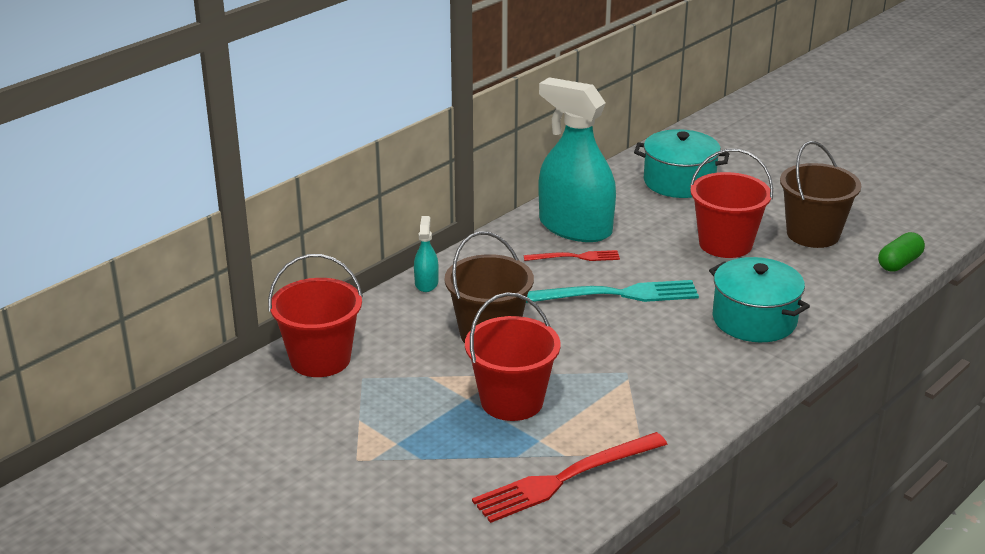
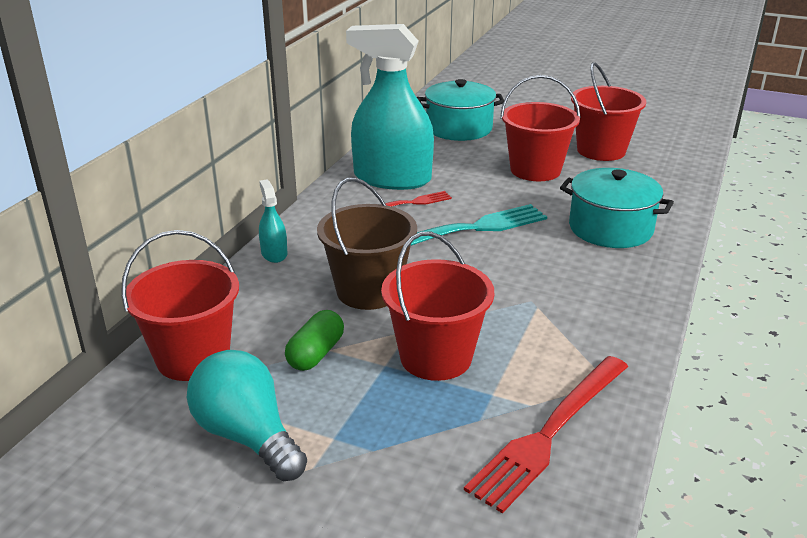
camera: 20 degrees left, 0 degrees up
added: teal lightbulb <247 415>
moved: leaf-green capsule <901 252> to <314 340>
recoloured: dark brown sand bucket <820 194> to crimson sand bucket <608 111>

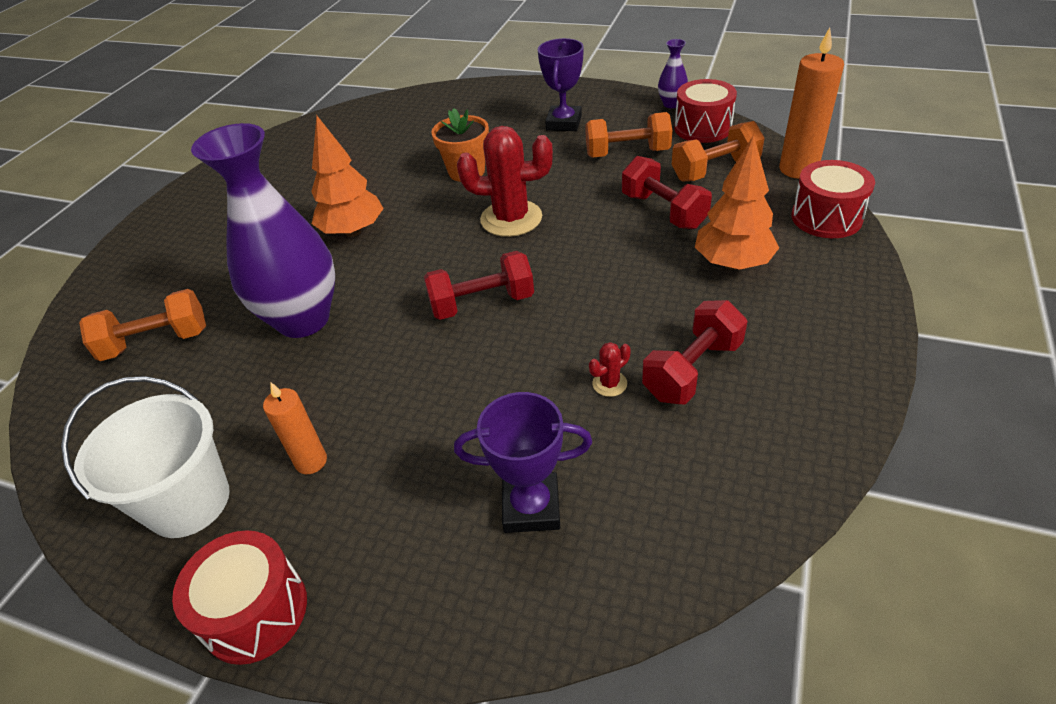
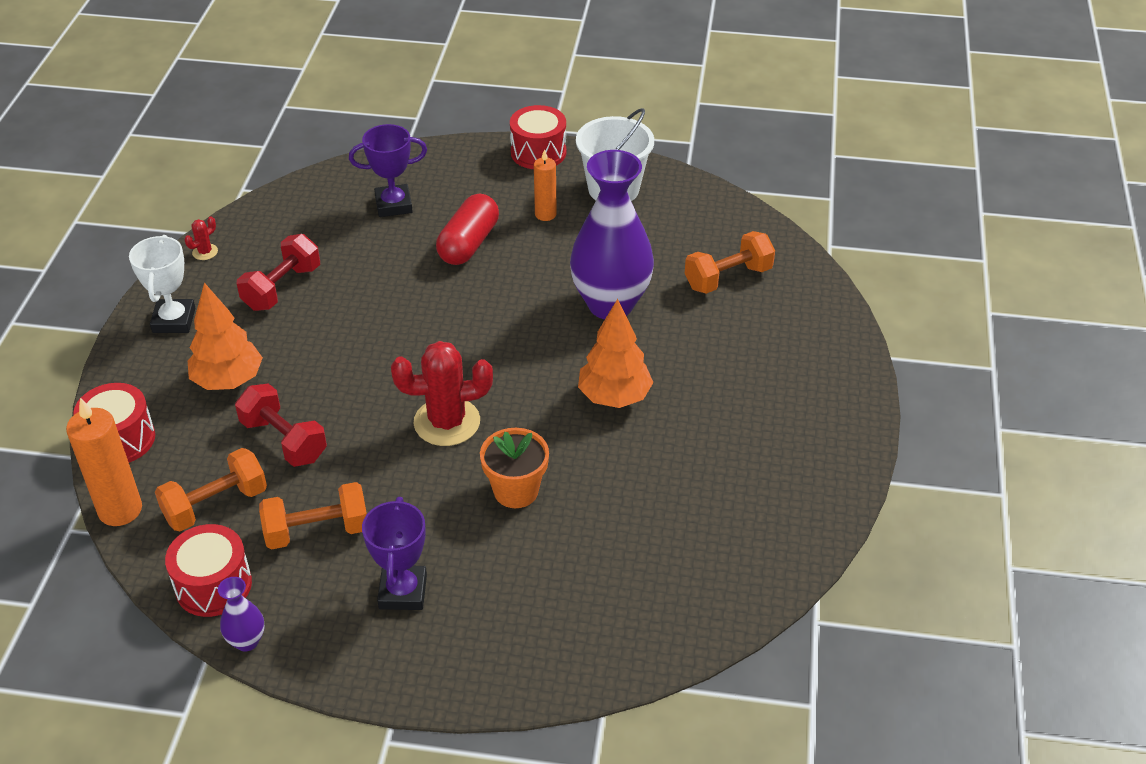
camera: 165 degrees right, 0 degrees up
removed: crimson free weight <479 285>
added: pure white trophy <162 284>; crimson capsule <467 229>
moved: crimson saguaro cactus <610 369> to <201 238>

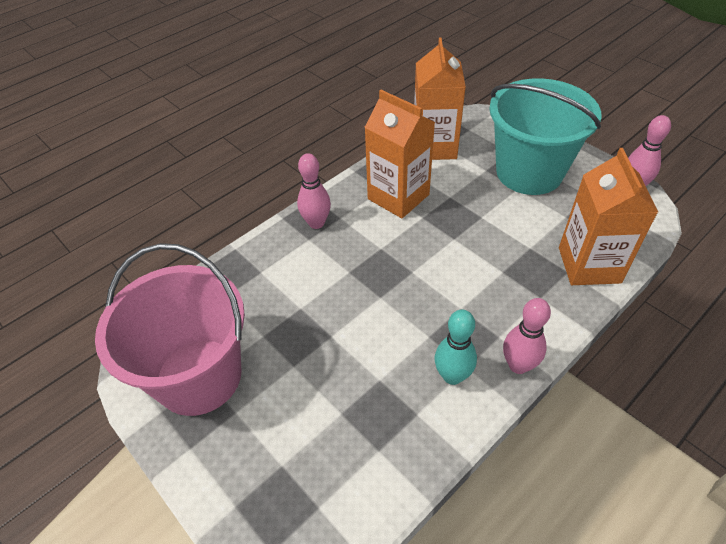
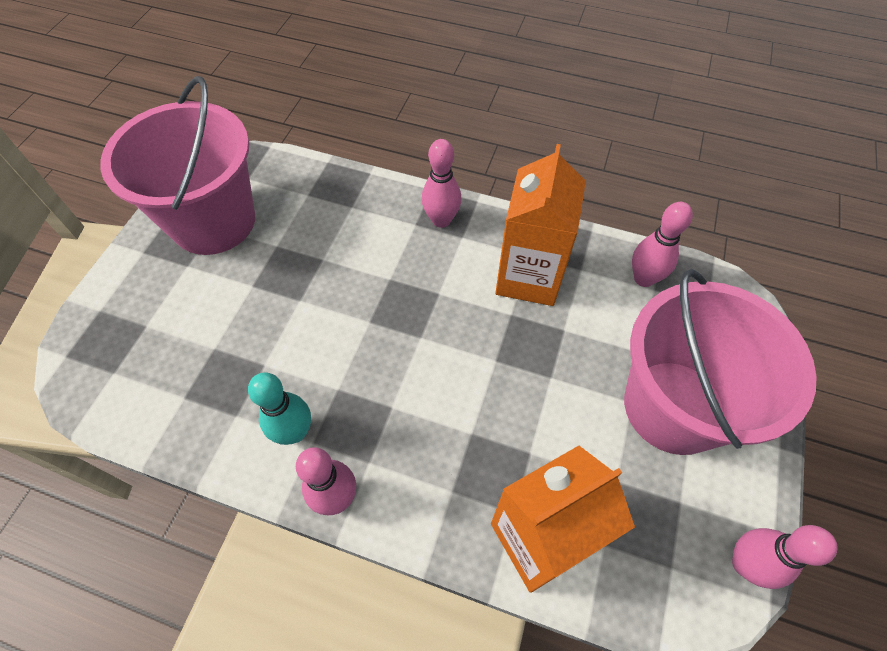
camera: 60 degrees right, 10 degrees up
replaced: orange juice carton <440 98> to pink skittle <662 244>
recoloured: teal sand bucket <545 136> to pink sand bucket <720 362>

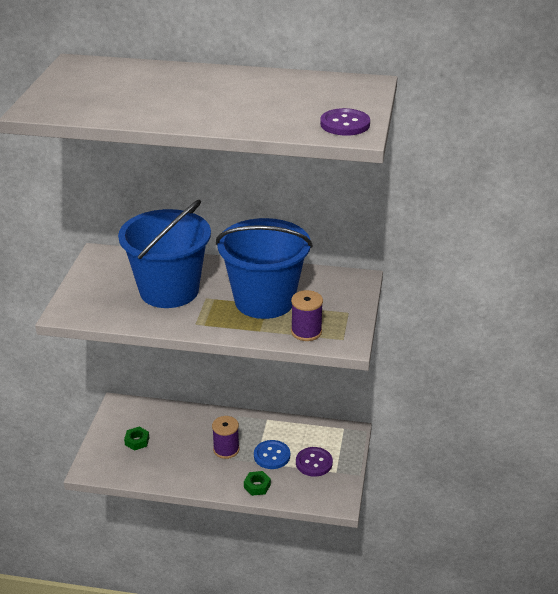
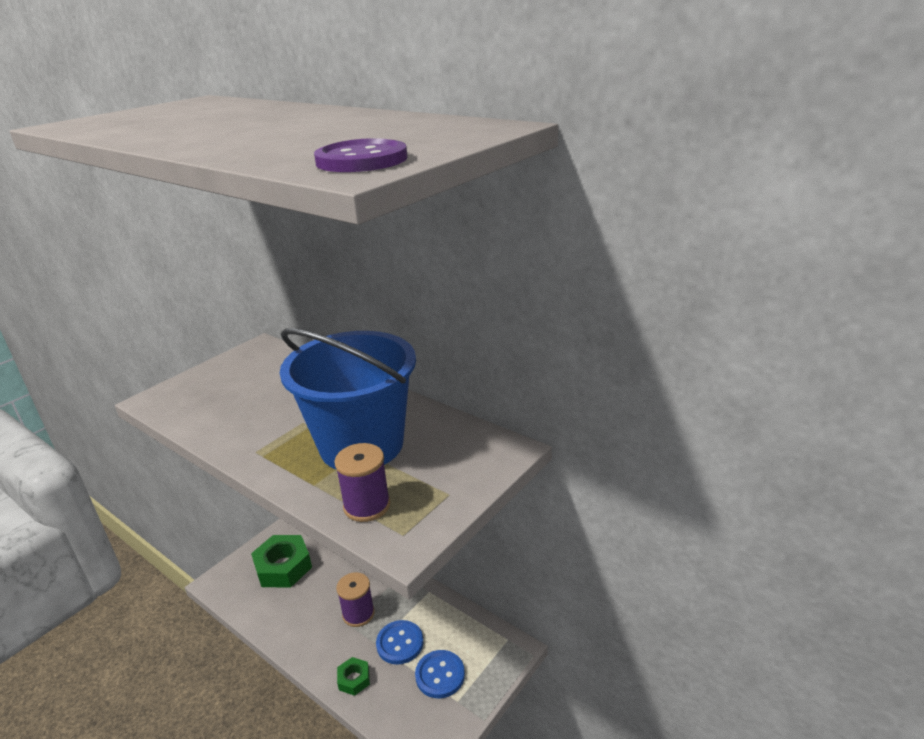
camera: 30 degrees right, 5 degrees down
removed: royal blue sand bucket <164 254>
recoloured: royal purple shirt button <314 462> to royal blue shirt button <440 674>
resized: leaf-green hexagon nut <136 438> = <281 561> x2.00

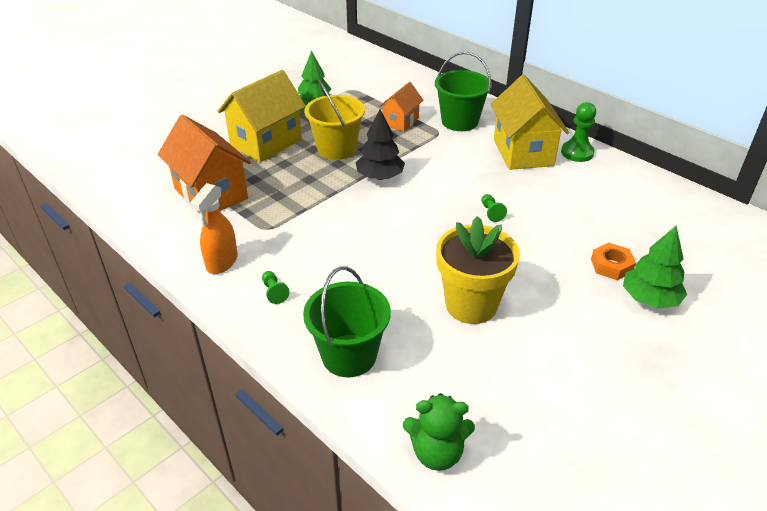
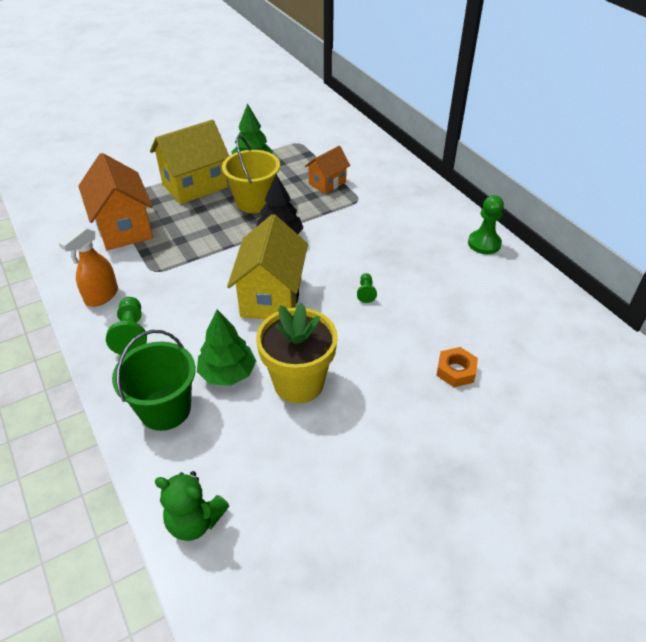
camera: 15 degrees right, 5 degrees up
removed: leaf-green sand bucket <463 91>
moved: leaf-green toy tree <655 267> to <226 348>; golden house <530 122> to <267 266>
resized: leaf-green game pawn <276 287> = <126 326> x1.80

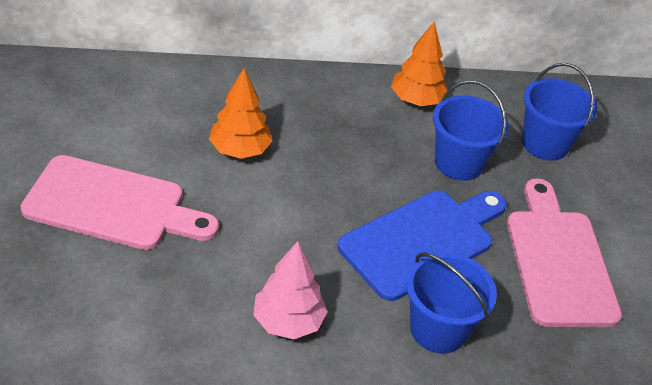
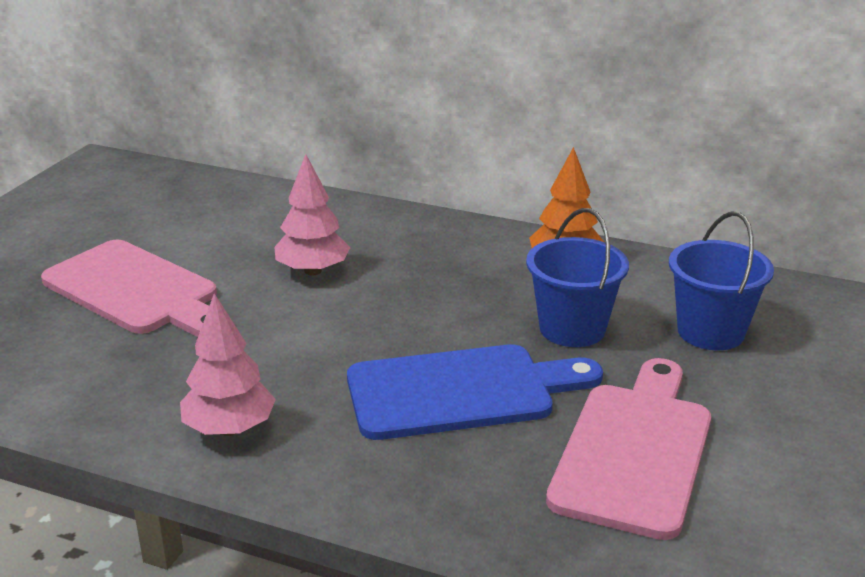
camera: 30 degrees right, 15 degrees down
removed: royal blue sand bucket <451 303>
recoloured: orange toy tree <241 113> to pink toy tree <312 215>

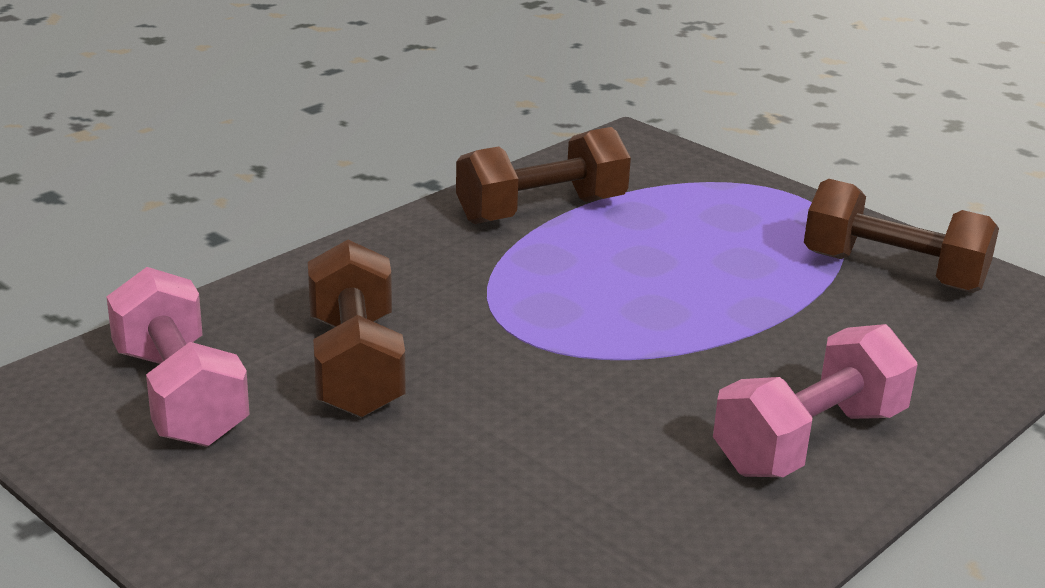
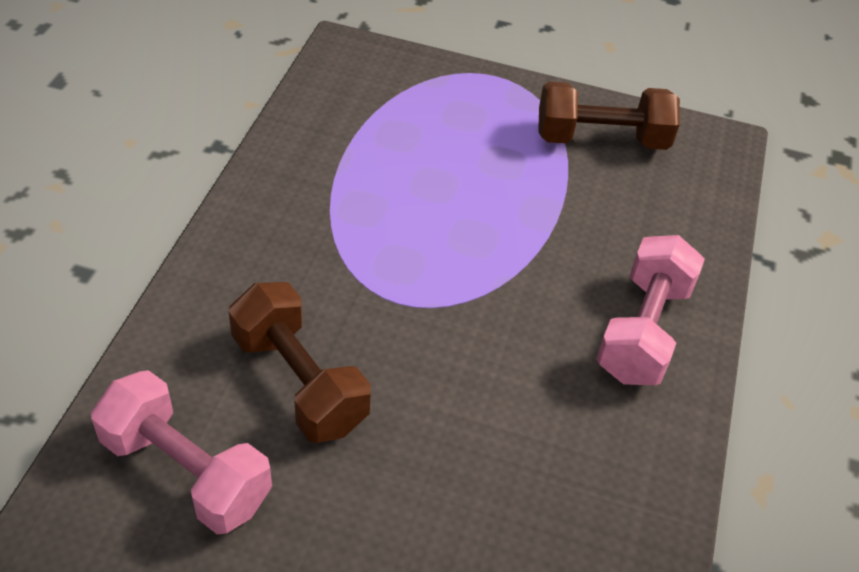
camera: 30 degrees left, 20 degrees up
removed: dark brown free weight <543 175>

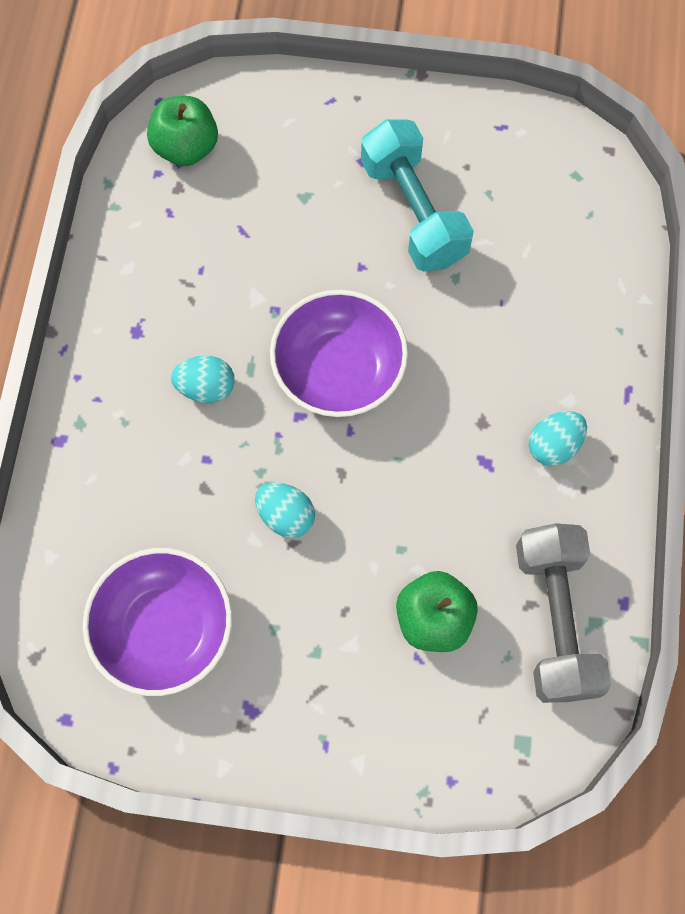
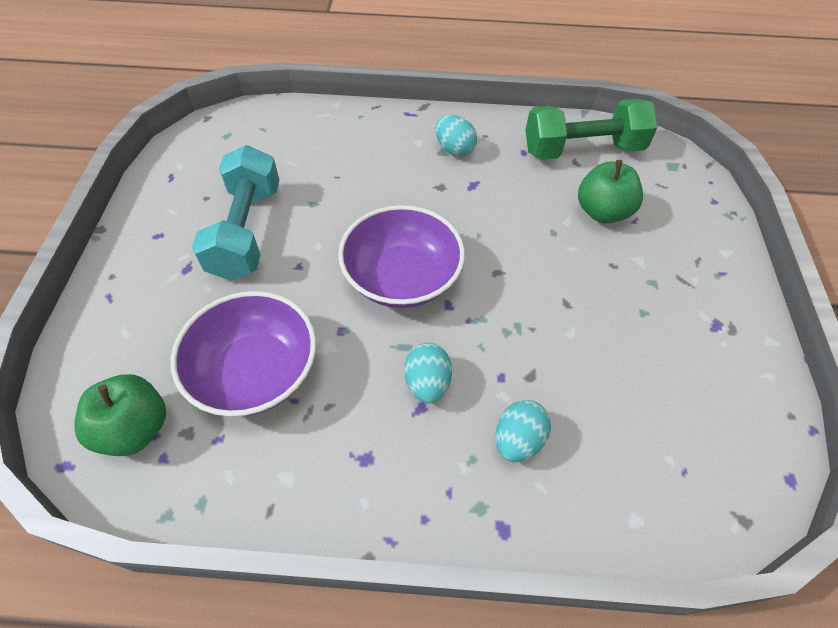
camera: 95 degrees left, 15 degrees down
moved: royal purple bowl <157 622> to <243 354>; teal toy egg <285 510> to <523 431>
recoloured: ash-grey free weight <563 613> to leaf-green free weight <591 129>
turned: teal free weight <417 195> = <235 212> 60 degrees counterclockwise

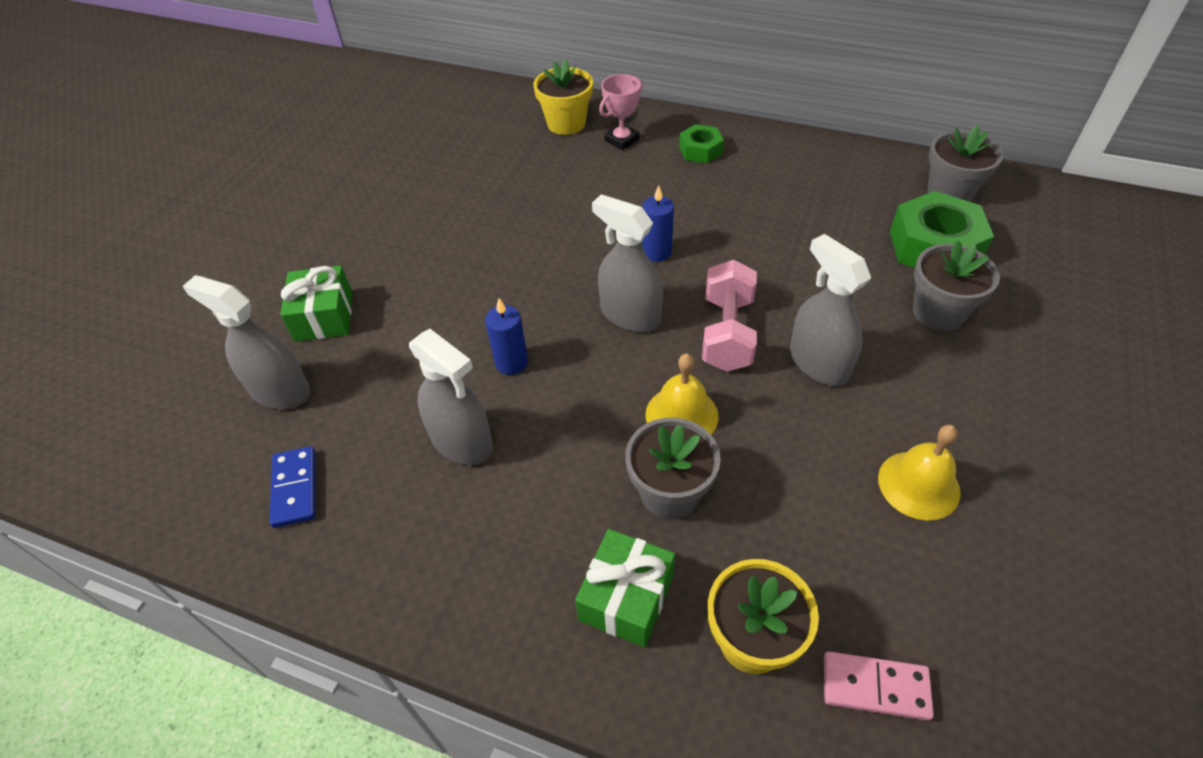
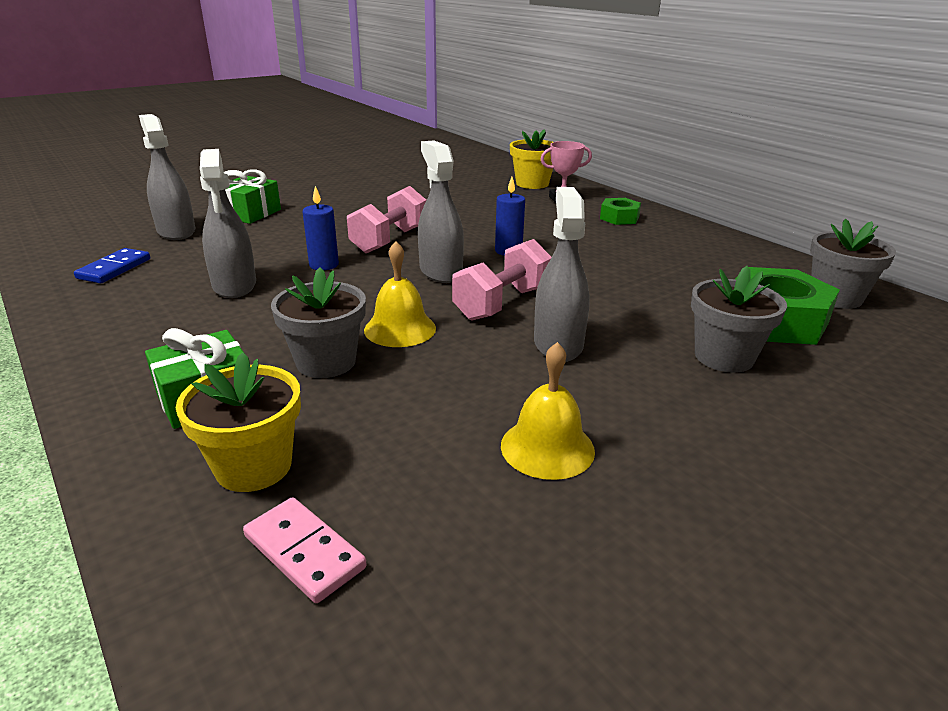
camera: 30 degrees right, 20 degrees down
added: pink free weight <387 219>

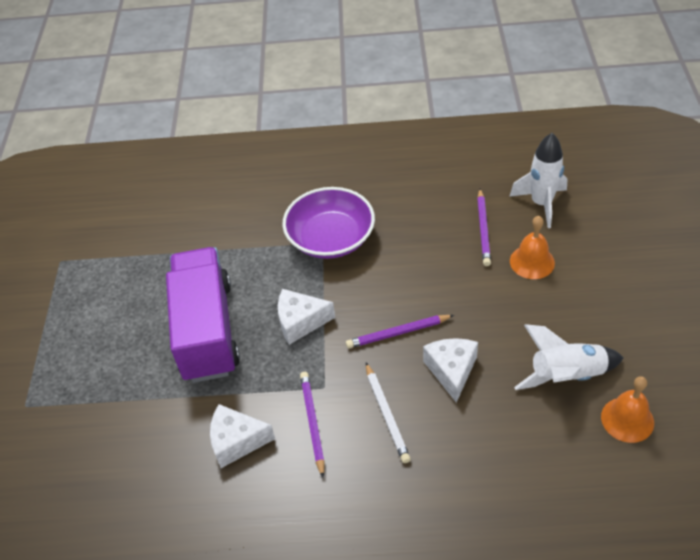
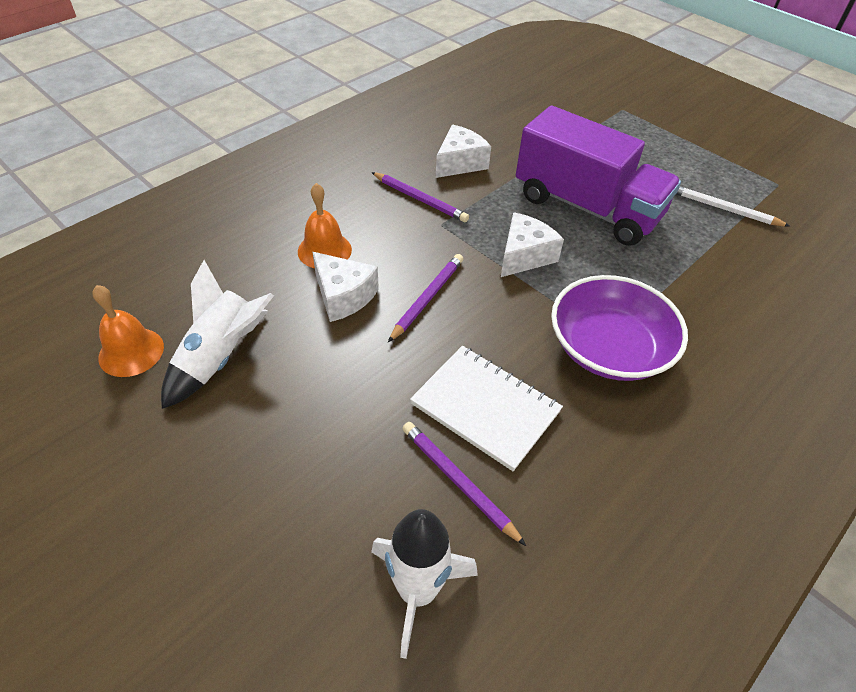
camera: 130 degrees right, 0 degrees up
added: pure white notebook <486 408>
moved: orange bell <532 247> to <325 225>; pure white wooden pencil <388 413> to <733 206>

